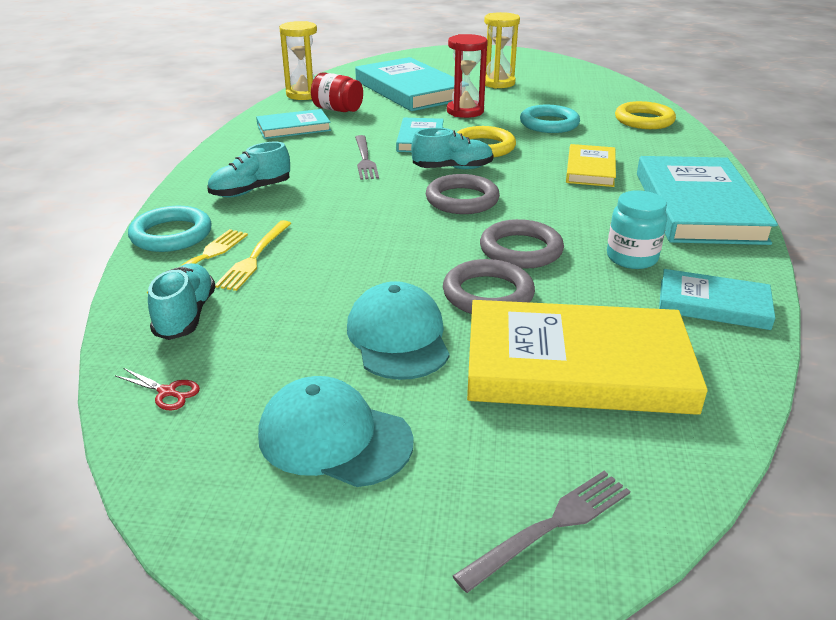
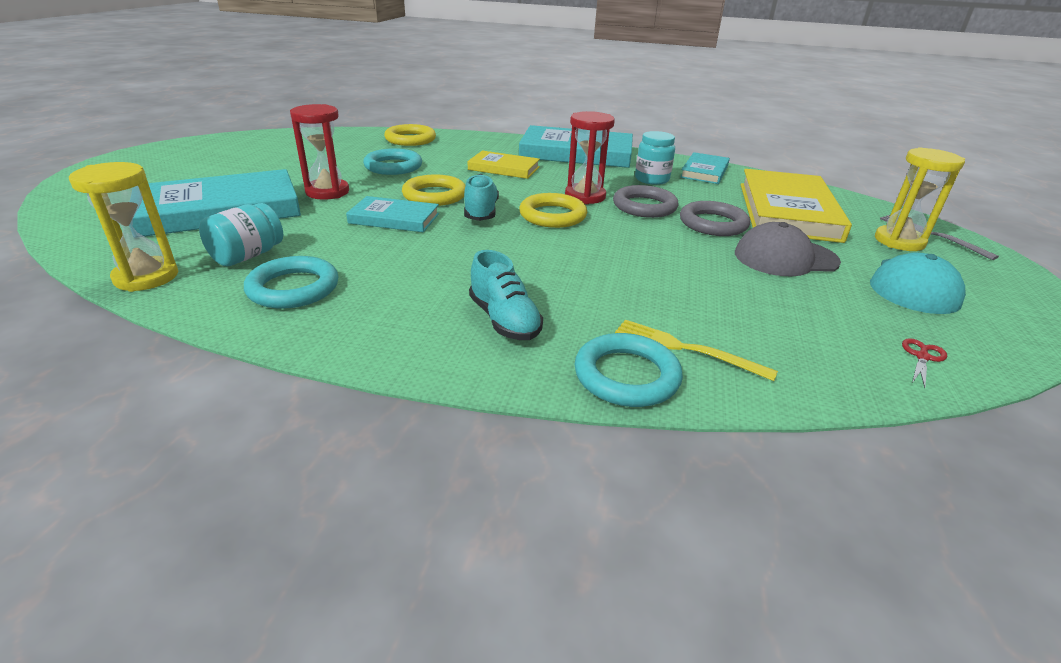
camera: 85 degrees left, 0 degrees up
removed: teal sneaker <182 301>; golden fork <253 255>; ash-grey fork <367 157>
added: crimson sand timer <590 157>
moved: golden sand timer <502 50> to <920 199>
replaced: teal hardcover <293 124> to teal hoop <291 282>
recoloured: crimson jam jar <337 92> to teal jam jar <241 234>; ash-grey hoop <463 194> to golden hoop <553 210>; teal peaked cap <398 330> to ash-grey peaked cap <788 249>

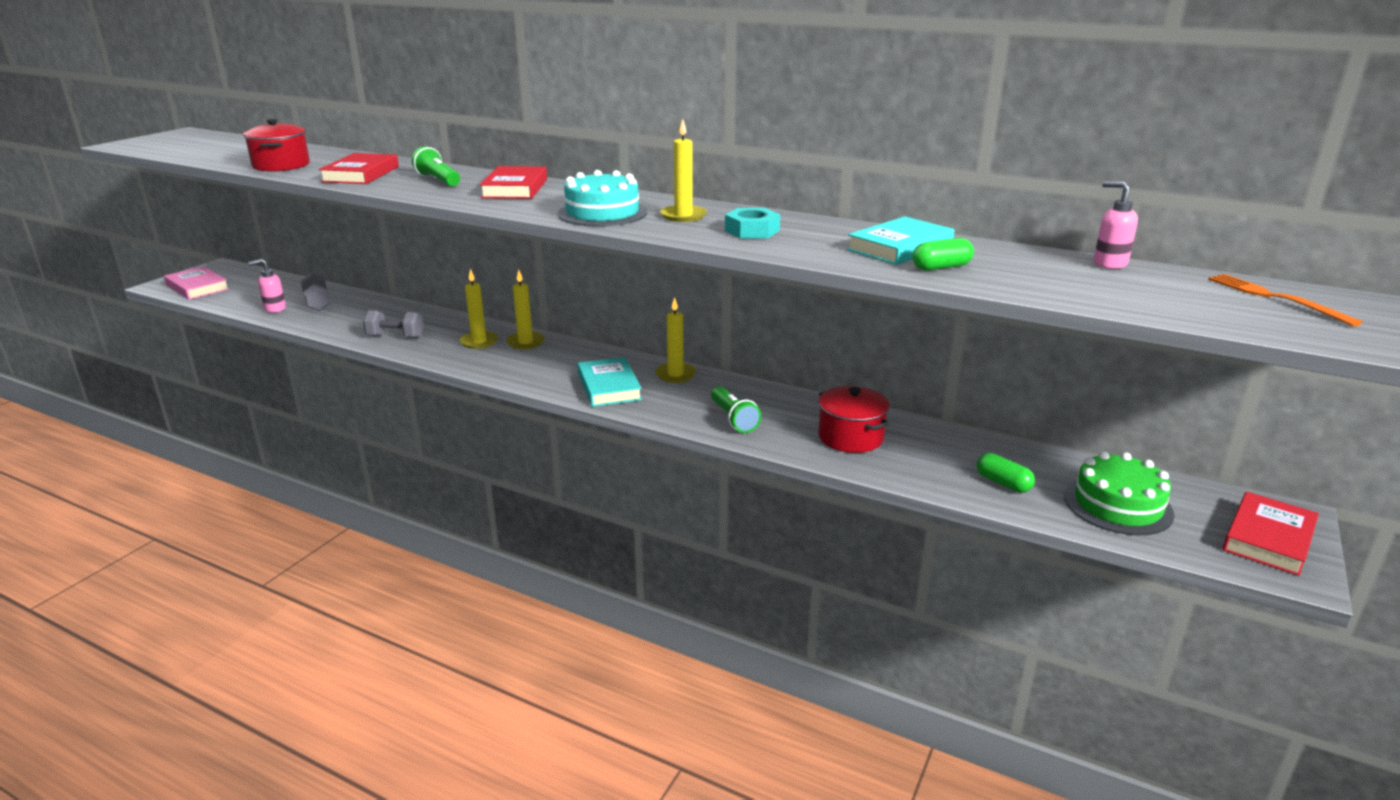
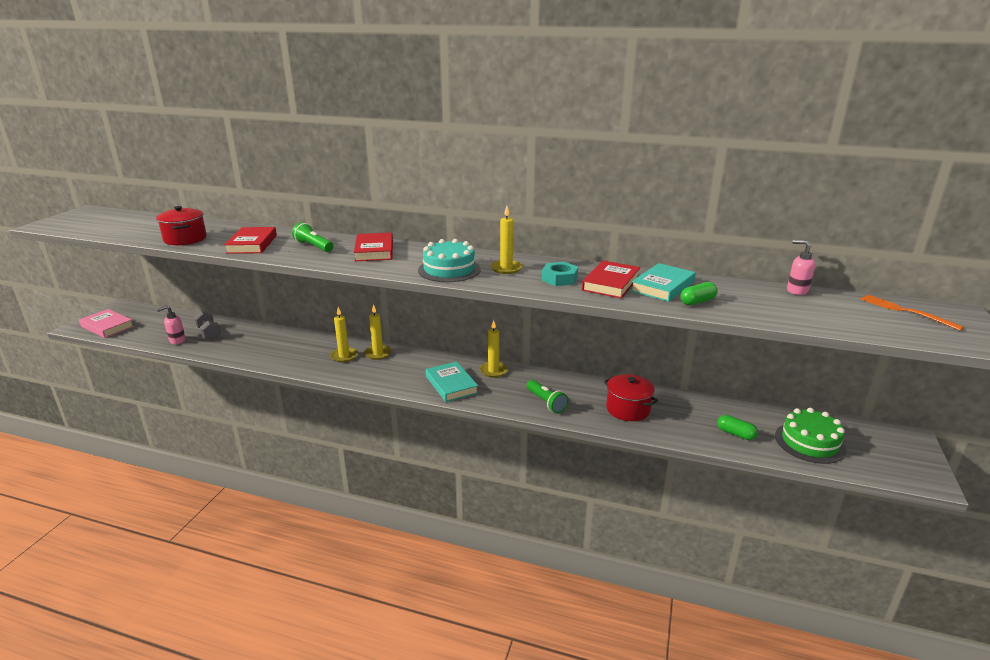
camera: 10 degrees left, 0 degrees up
removed: ash-grey free weight <393 324>
moved: crimson hardcover <1270 534> to <611 280>

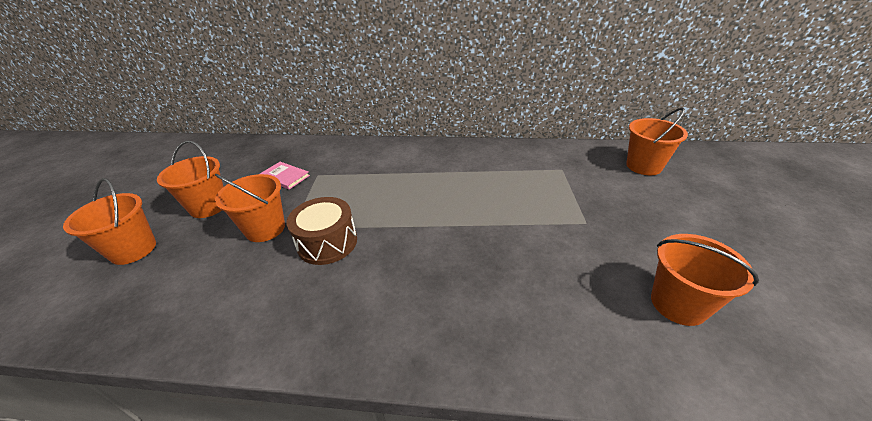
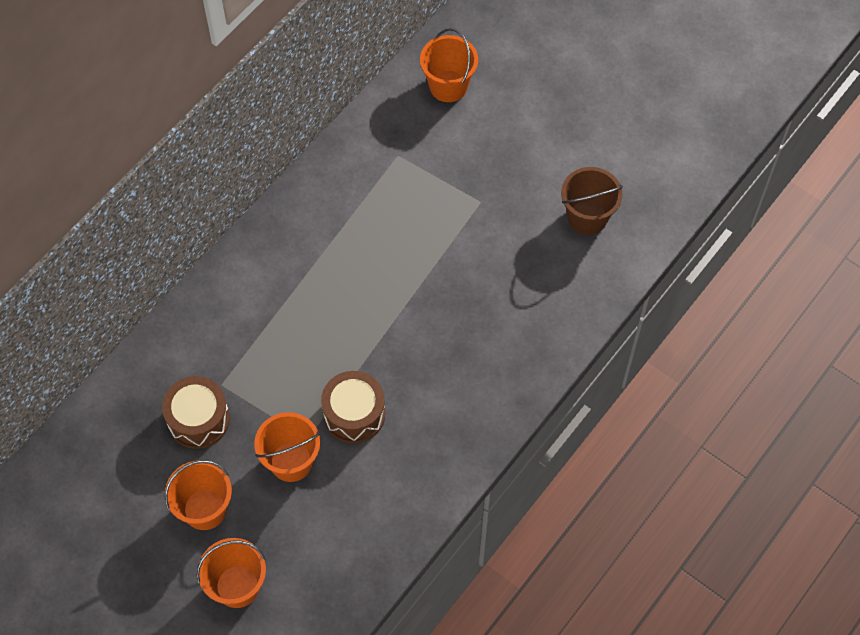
camera: 60 degrees left, 25 degrees up
replaced: pink hardcover <285 175> to dark brown toy drum <196 412>
recoloured: orange sand bucket <705 280> to dark brown sand bucket <592 201>

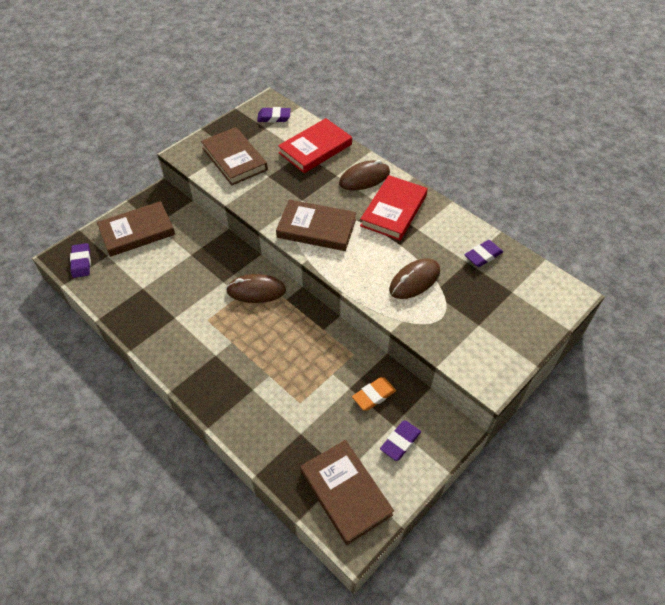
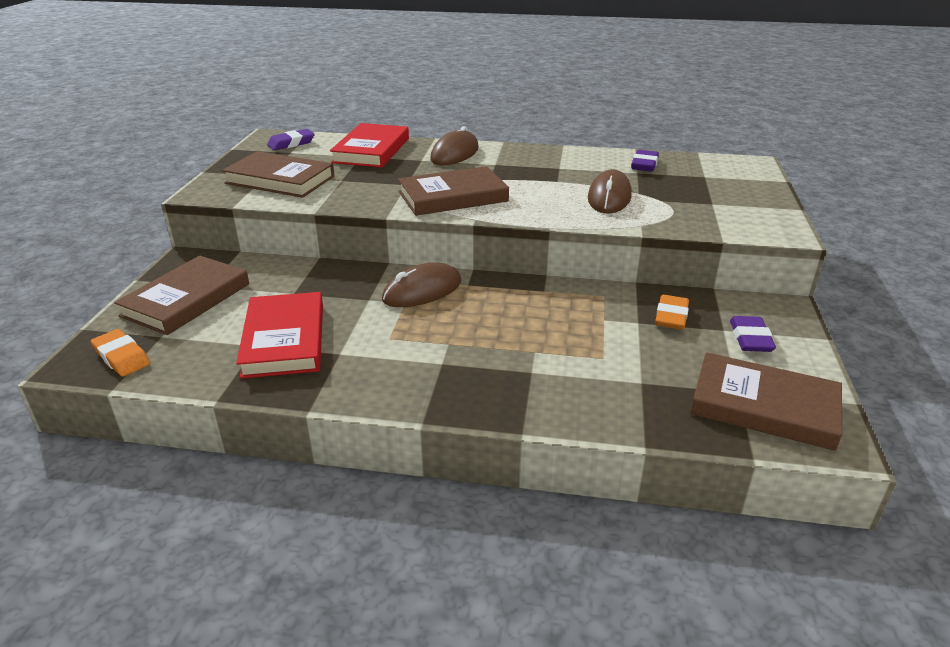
camera: 35 degrees left, 20 degrees down
moved: crimson hardcover <394 208> to <279 335>
recoloured: royal purple eraser <80 260> to orange eraser <120 353>

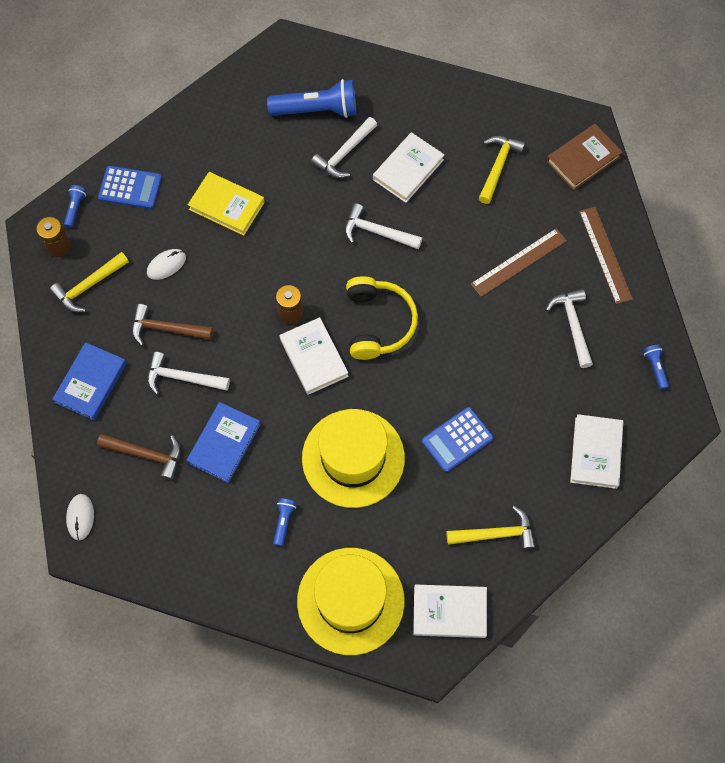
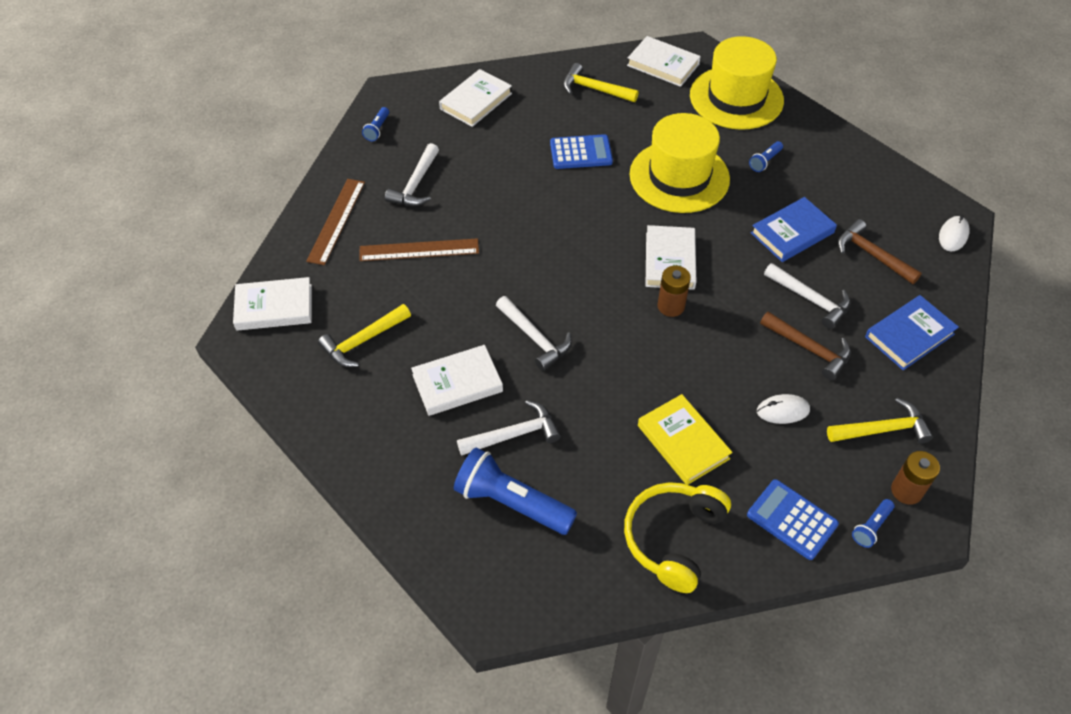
camera: 150 degrees left, 15 degrees down
moved: golden headset <382 318> to <677 537>
recoloured: dark brown hardcover <584 157> to pure white hardcover <272 304>

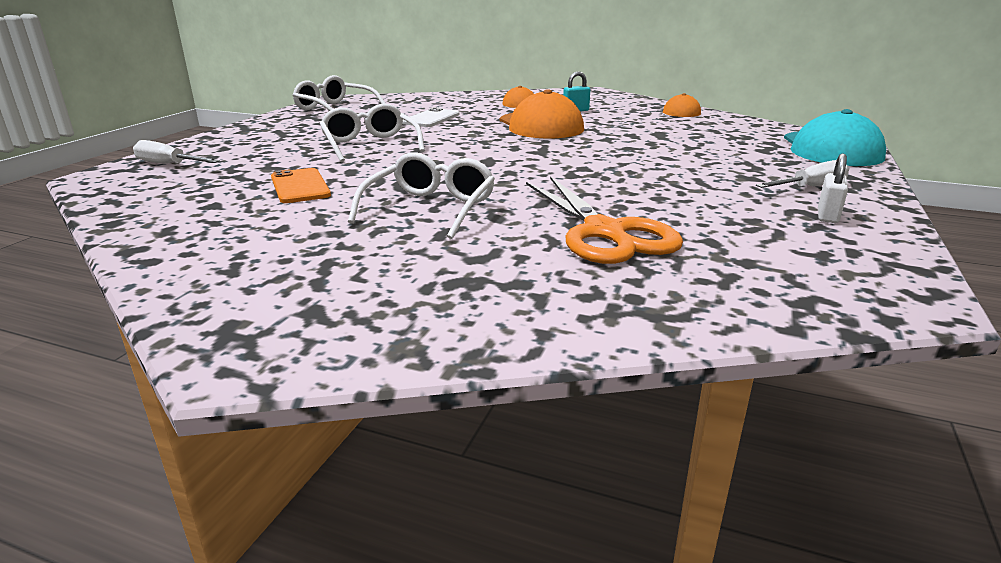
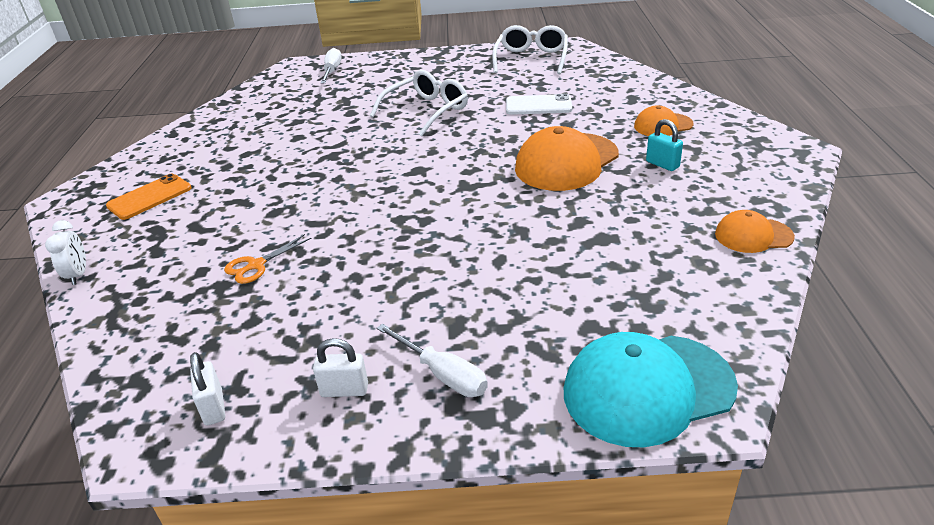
camera: 70 degrees right, 10 degrees up
removed: pure white spectacles <421 195>
added: pure white alarm clock <65 252>; pure white lock <207 388>
moved: orange phone <301 185> to <149 197>
resized: orange scissors <604 220> = <268 259> x0.47

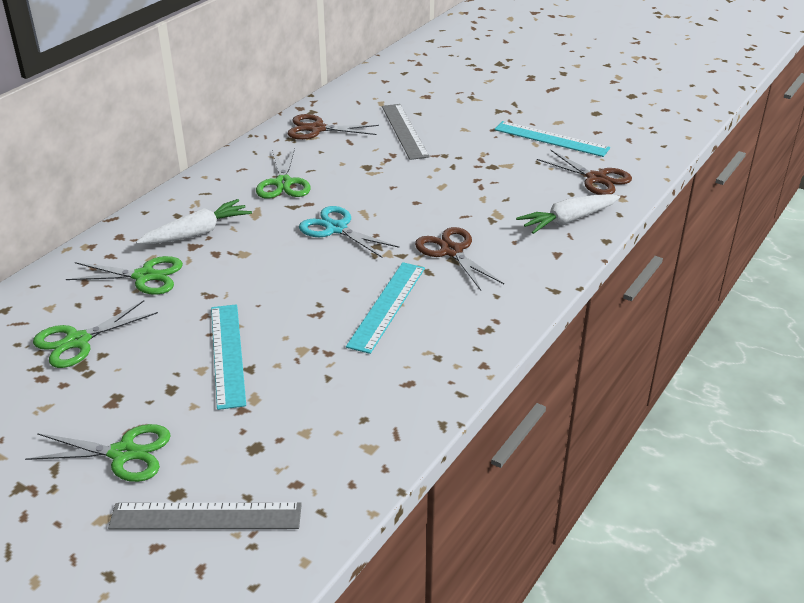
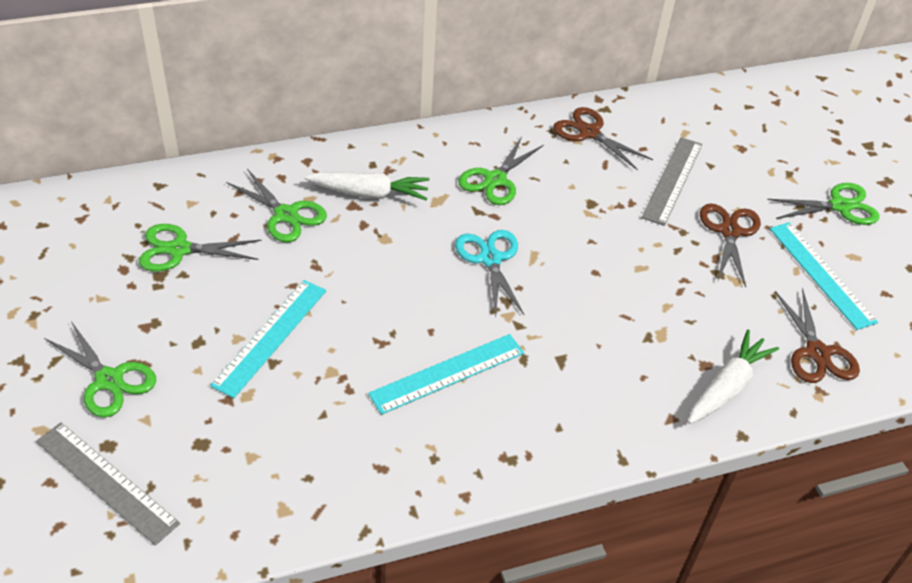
camera: 35 degrees right, 10 degrees up
added: leaf-green scissors <823 204>
moved: dark brown scissors <459 259> to <730 245>
turned: pure white toy carrot <568 214> = <733 377> 120 degrees clockwise

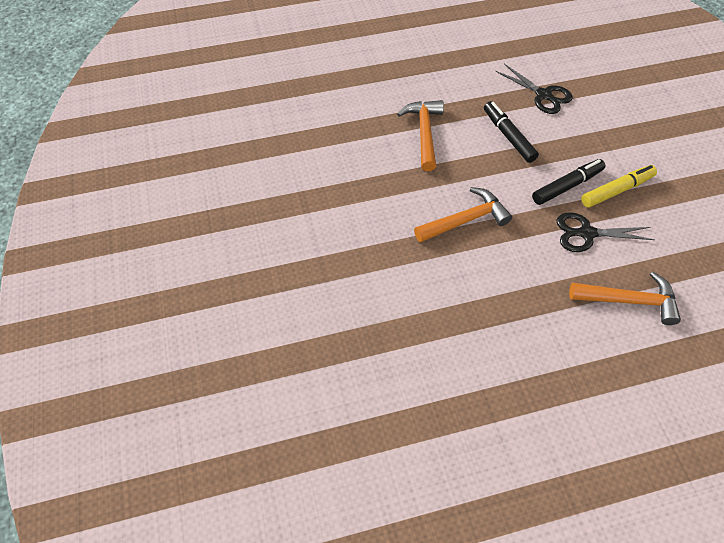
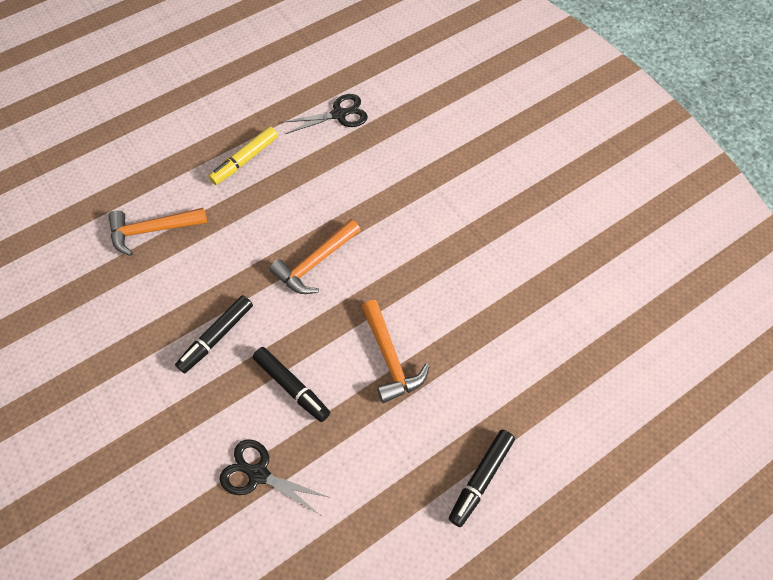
camera: 160 degrees right, 5 degrees up
added: ebony marker pen <482 478>
moved: golden marker pen <619 186> to <243 155>; ebony scissors <605 232> to <324 114>

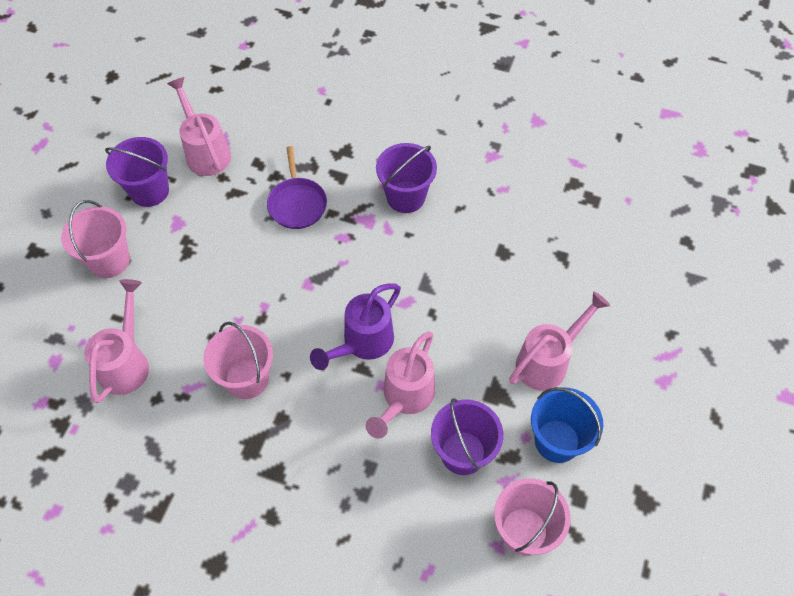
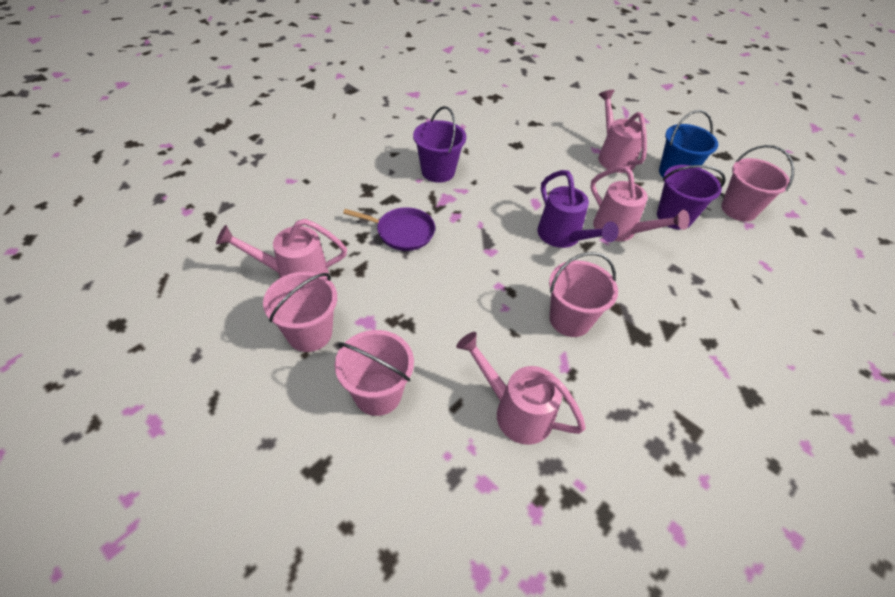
camera: 70 degrees left, 10 degrees down
recoloured: royal purple sand bucket <137 172> to pink sand bucket <300 311>

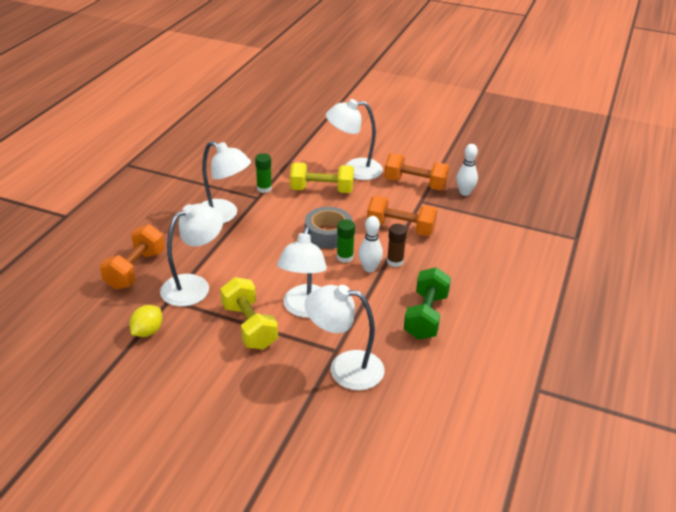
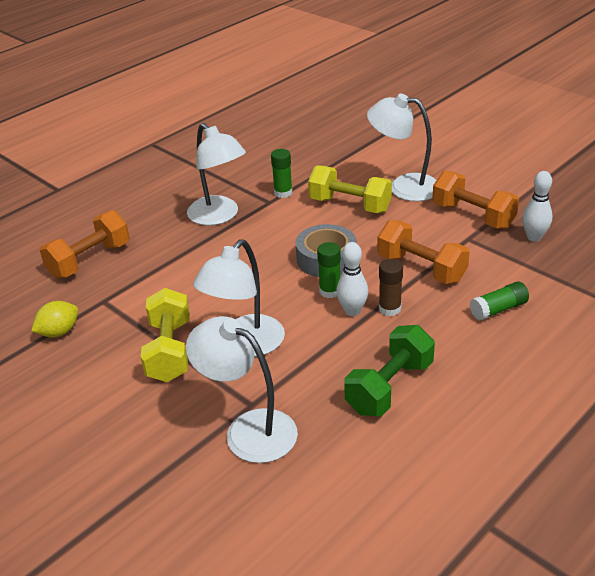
camera: 25 degrees right, 0 degrees up
removed: pure white lamp <191 255>
added: leaf-green stick of glue <499 300>

